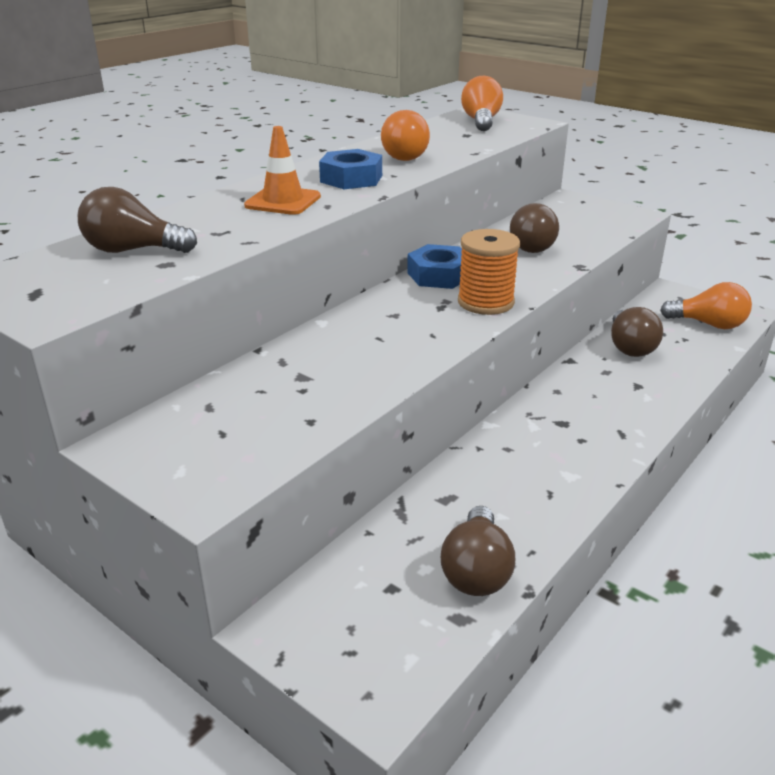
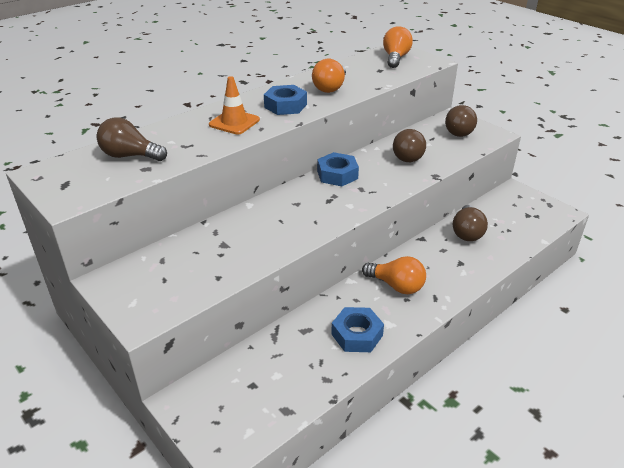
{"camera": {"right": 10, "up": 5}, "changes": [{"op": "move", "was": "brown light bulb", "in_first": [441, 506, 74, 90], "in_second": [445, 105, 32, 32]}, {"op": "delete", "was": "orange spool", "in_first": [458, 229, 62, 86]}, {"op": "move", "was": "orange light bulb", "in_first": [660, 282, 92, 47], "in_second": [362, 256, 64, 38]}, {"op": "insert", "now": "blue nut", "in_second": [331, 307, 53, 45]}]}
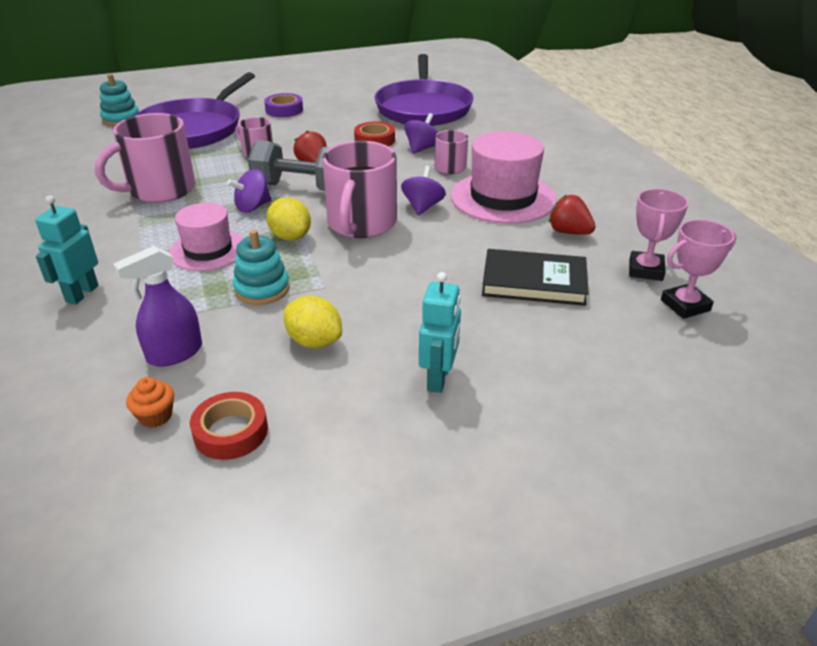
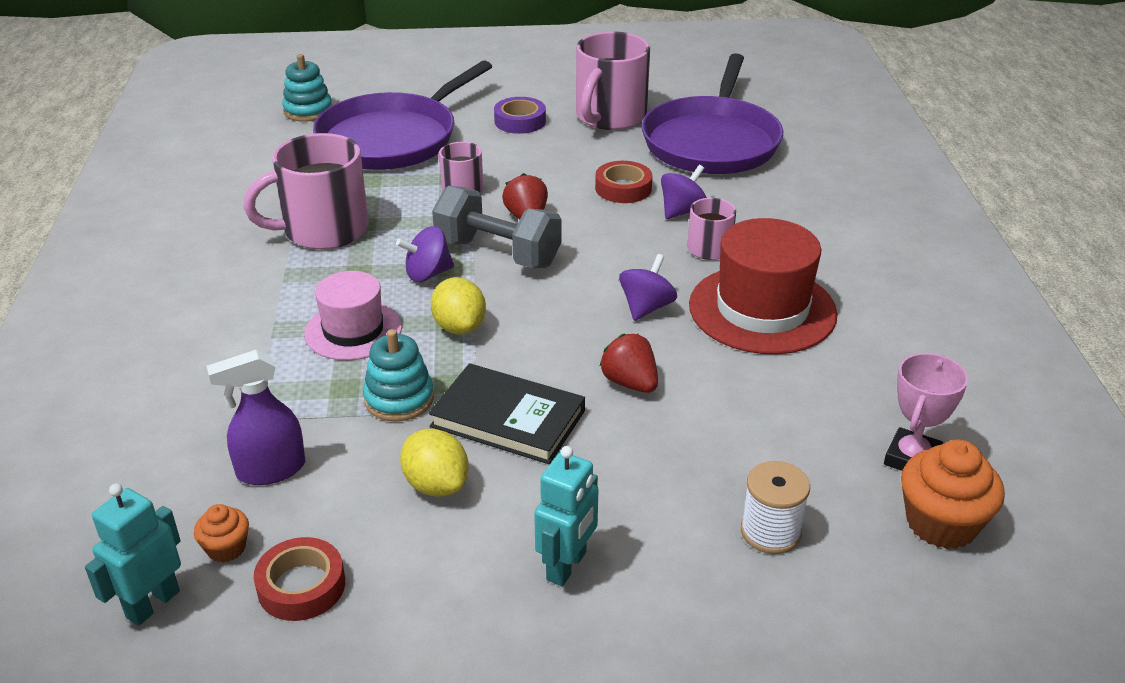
{"camera": {"right": 15, "up": 0}, "changes": [{"op": "move", "was": "turquoise robot", "in_first": [35, 195, 64, 110], "in_second": [85, 483, 96, 143]}, {"op": "move", "was": "pink mug", "in_first": [322, 141, 75, 97], "in_second": [576, 31, 74, 99]}, {"op": "recolor", "was": "pink hat", "now": "red hat", "in_first": [451, 131, 106, 93], "in_second": [689, 218, 149, 136]}, {"op": "move", "was": "black book", "in_first": [482, 249, 107, 57], "in_second": [429, 363, 156, 101]}, {"op": "move", "was": "red strawberry", "in_first": [549, 195, 47, 40], "in_second": [599, 334, 59, 59]}, {"op": "replace", "was": "pink trophy", "now": "orange cupcake", "in_first": [661, 219, 75, 100], "in_second": [901, 440, 104, 109]}, {"op": "insert", "now": "white spool", "in_second": [741, 461, 69, 93]}]}
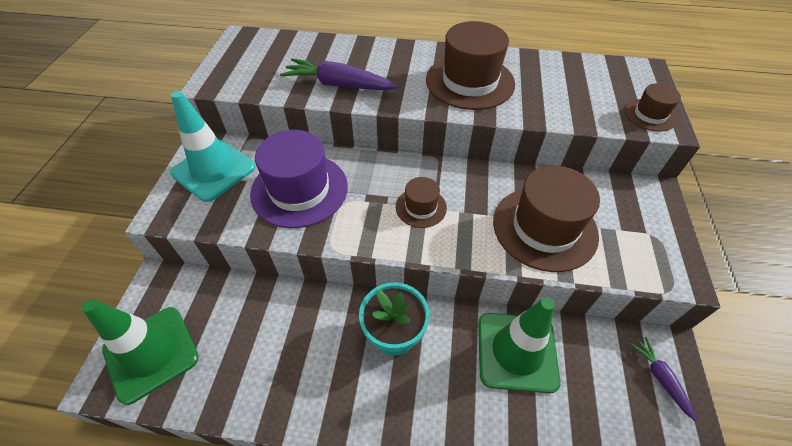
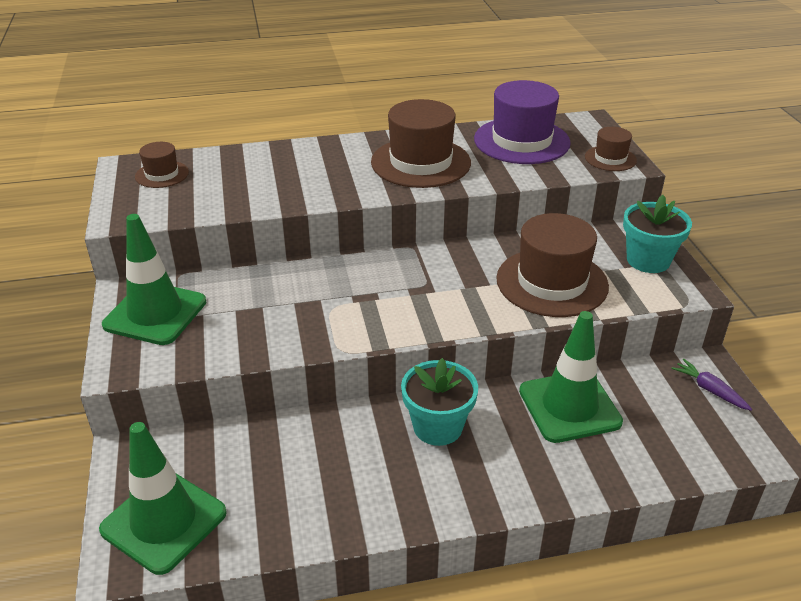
{"camera": {"right": -20, "up": -15}, "changes": [{"op": "recolor", "was": "turquoise traffic cone", "now": "green traffic cone", "in_first": [170, 91, 86, 111], "in_second": [102, 214, 104, 131]}, {"op": "move", "was": "purple hat", "in_first": [250, 130, 98, 98], "in_second": [474, 80, 97, 84]}, {"op": "delete", "was": "purple carrot", "in_first": [280, 58, 118, 32]}, {"op": "move", "was": "brown hat", "in_first": [396, 177, 51, 51], "in_second": [135, 142, 54, 46]}, {"op": "insert", "now": "turquoise flower pot", "in_second": [623, 195, 69, 78]}]}
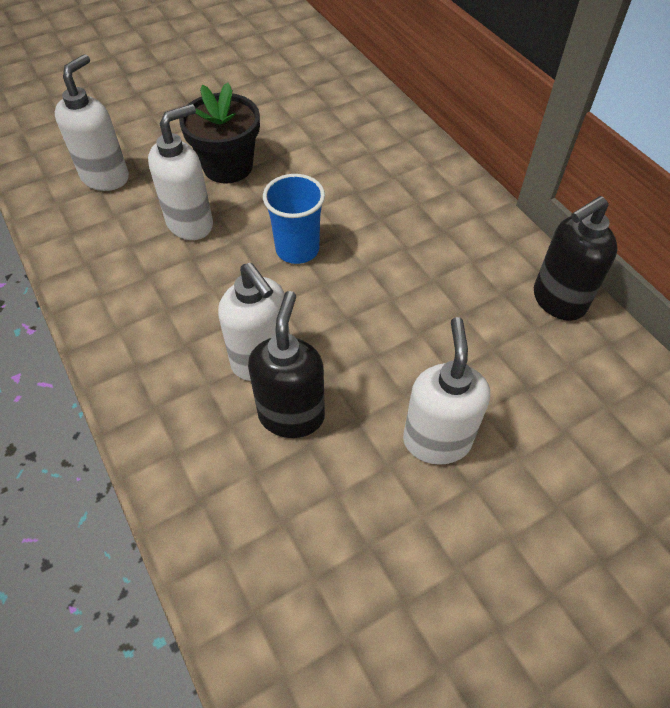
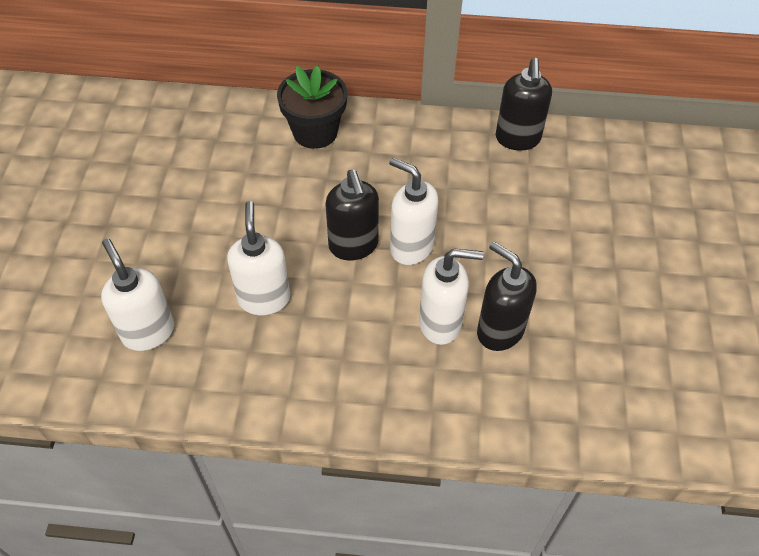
{"camera": {"right": -55, "up": 0}, "changes": [{"op": "move", "was": "black flower pot", "in_first": [179, 82, 81, 101], "in_second": [277, 65, 70, 84]}, {"op": "replace", "was": "blue cup", "now": "black soap dispenser", "in_first": [263, 174, 62, 90], "in_second": [325, 170, 54, 90]}, {"op": "move", "was": "white soap dispenser", "in_first": [403, 317, 87, 148], "in_second": [389, 157, 50, 108]}]}
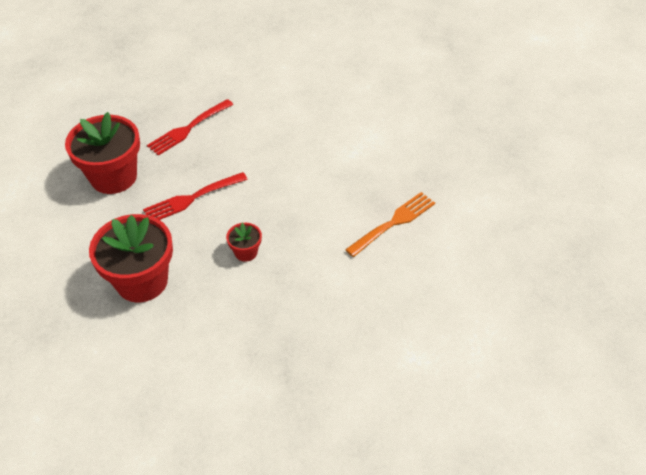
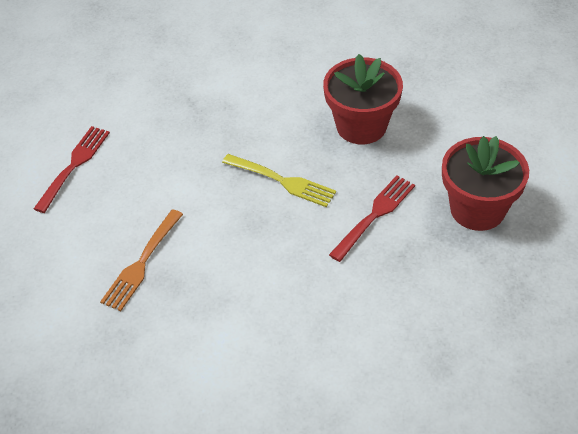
{"camera": {"right": 160, "up": 0}, "changes": [{"op": "move", "was": "red fork", "in_first": [147, 99, 86, 57], "in_second": [34, 126, 76, 87]}, {"op": "replace", "was": "red flower pot", "now": "yellow fork", "in_first": [226, 223, 36, 39], "in_second": [222, 154, 114, 53]}]}
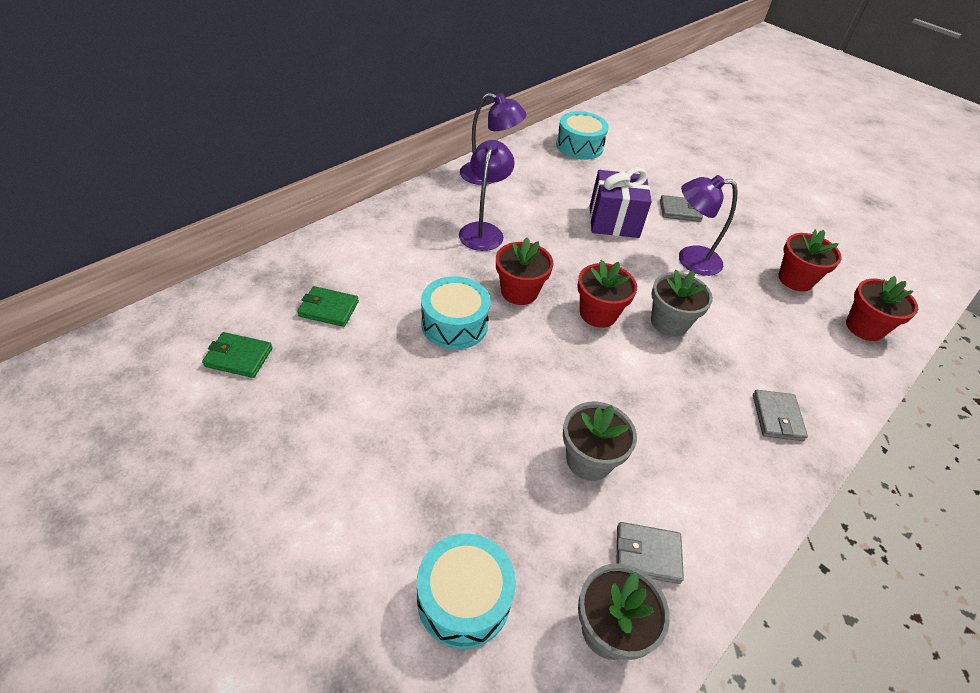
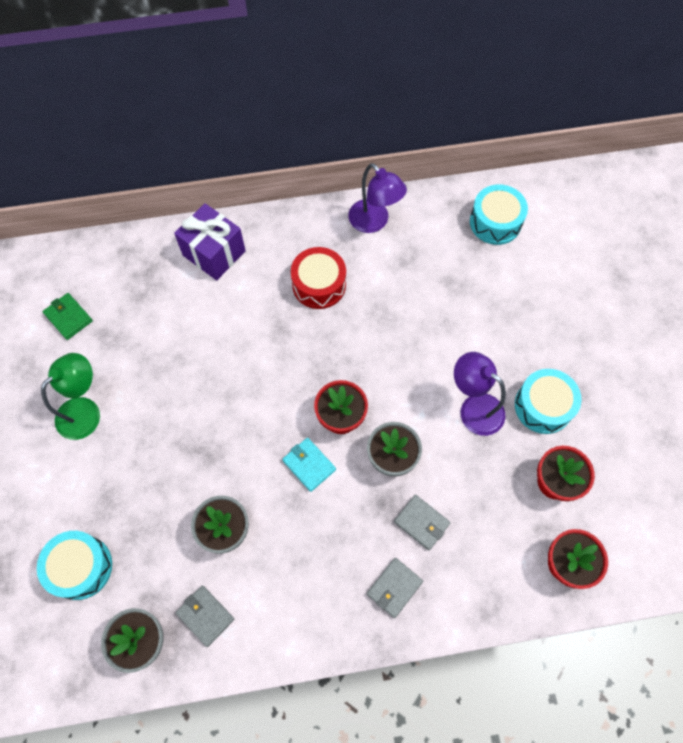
{"camera": {"right": 40, "up": 20}, "changes": [{"op": "delete", "was": "green wallet", "in_first": [297, 286, 62, 41]}, {"op": "move", "was": "turquoise drum", "in_first": [421, 276, 70, 74], "in_second": [515, 369, 66, 65]}, {"op": "replace", "was": "purple lamp", "now": "red drum", "in_first": [459, 140, 56, 111], "in_second": [291, 247, 55, 62]}, {"op": "delete", "was": "red flower pot", "in_first": [496, 238, 58, 67]}, {"op": "move", "was": "purple gift", "in_first": [590, 167, 62, 71], "in_second": [174, 203, 72, 77]}, {"op": "move", "was": "grey wallet", "in_first": [660, 195, 43, 27], "in_second": [394, 495, 56, 55]}, {"op": "insert", "now": "green lamp", "in_second": [41, 353, 59, 87]}, {"op": "insert", "now": "turquoise wallet", "in_second": [282, 438, 54, 54]}]}
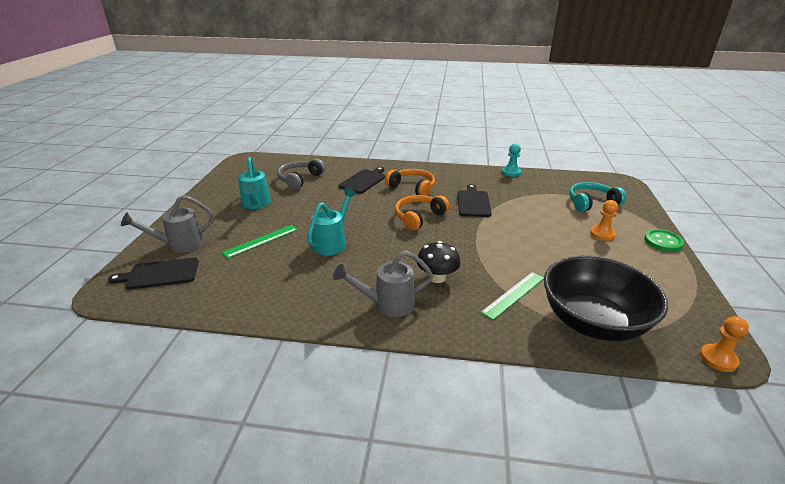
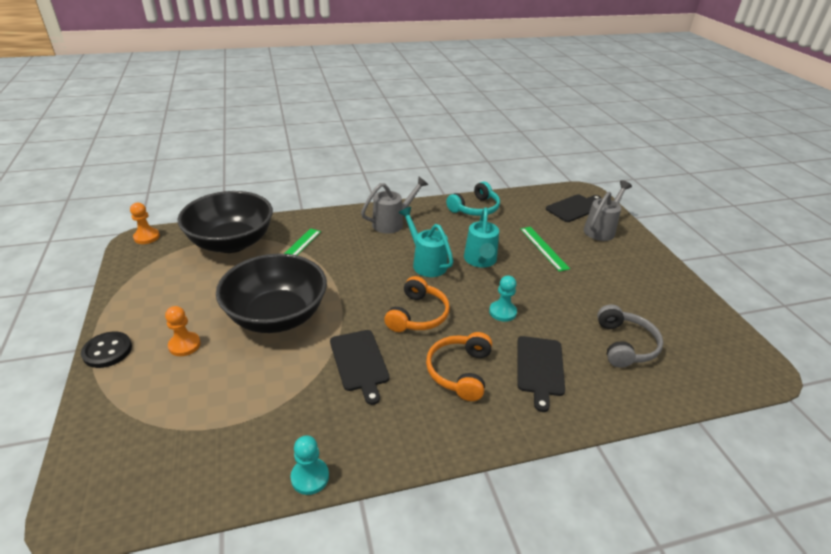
{"camera": {"right": 155, "up": 5}, "changes": [{"op": "rotate", "was": "green ruler", "in_first": [222, 225, 76, 33], "in_second": [521, 227, 49, 45], "clockwise": -45}, {"op": "move", "was": "turquoise watering can", "in_first": [238, 157, 33, 52], "in_second": [399, 207, 55, 70]}, {"op": "rotate", "was": "orange headphones", "in_first": [385, 169, 50, 27], "in_second": [426, 332, 66, 69], "clockwise": 90}, {"op": "delete", "was": "black mushroom", "in_first": [417, 241, 43, 42]}, {"op": "move", "was": "turquoise headphones", "in_first": [569, 182, 57, 30], "in_second": [446, 182, 54, 34]}, {"op": "recolor", "was": "green button", "now": "black button", "in_first": [644, 229, 40, 23], "in_second": [81, 331, 51, 37]}, {"op": "insert", "now": "black bowl", "in_second": [216, 253, 111, 80]}, {"op": "insert", "now": "turquoise pawn", "in_second": [489, 275, 28, 47]}]}
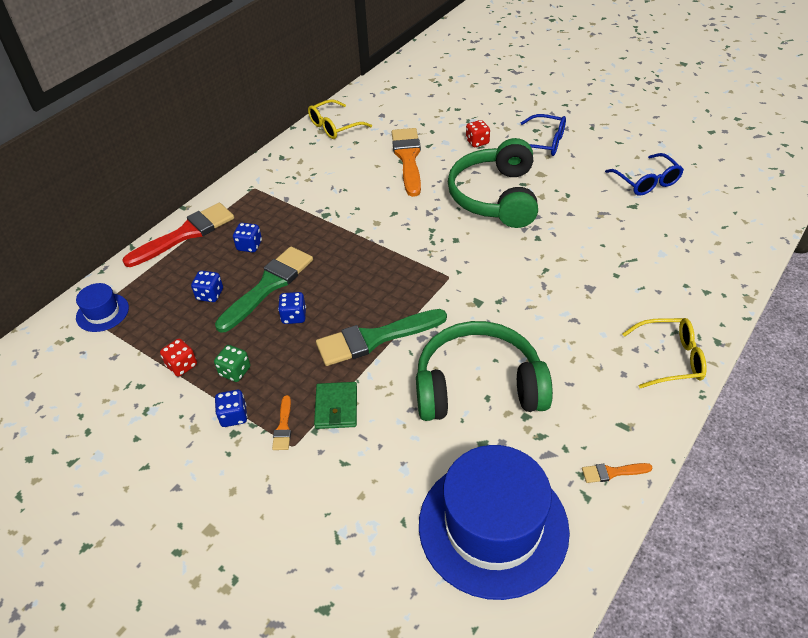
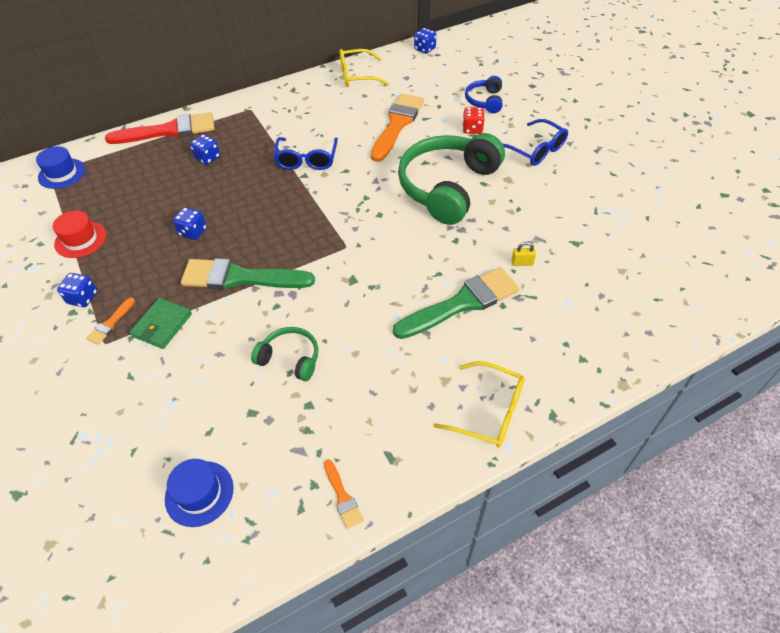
{"camera": {"right": 25, "up": 5}, "changes": [{"op": "replace", "was": "red dice", "now": "red hat", "in_first": [160, 339, 37, 38], "in_second": [53, 211, 53, 47]}, {"op": "move", "was": "blue dice", "in_first": [191, 271, 32, 31], "in_second": [414, 28, 22, 26]}, {"op": "delete", "was": "green dice", "in_first": [214, 345, 36, 37]}, {"op": "move", "was": "green brush", "in_first": [215, 246, 98, 87], "in_second": [393, 267, 126, 72]}, {"op": "resize", "was": "green headphones", "in_first": [416, 321, 137, 100], "in_second": [251, 327, 67, 54], "ratio": 0.47}, {"op": "resize", "was": "blue hat", "in_first": [419, 445, 151, 155], "in_second": [165, 459, 69, 68], "ratio": 0.45}, {"op": "rotate", "was": "orange brush", "in_first": [582, 463, 70, 20], "in_second": [324, 460, 39, 69], "clockwise": -135}, {"op": "move", "was": "blue glasses", "in_first": [605, 153, 79, 43], "in_second": [273, 137, 65, 33]}, {"op": "insert", "now": "blue headphones", "in_second": [465, 76, 37, 37]}, {"op": "insert", "now": "yellow padlock", "in_second": [511, 242, 25, 24]}]}
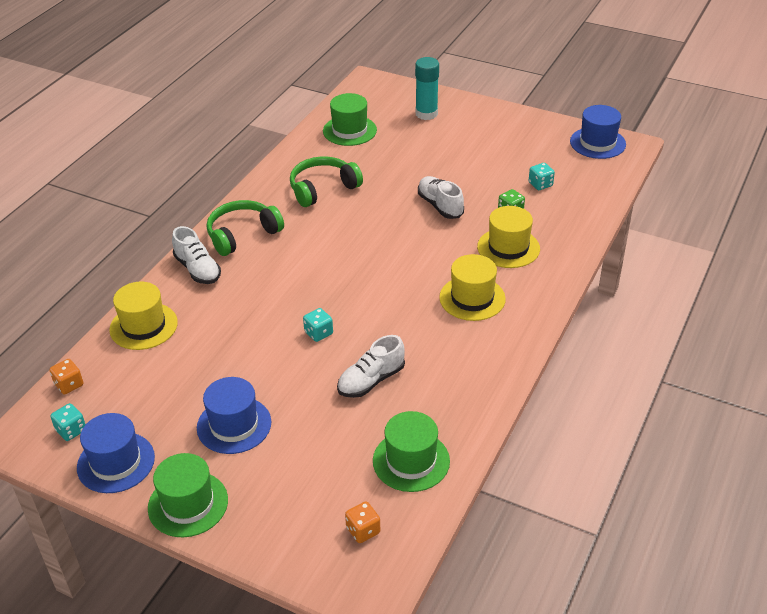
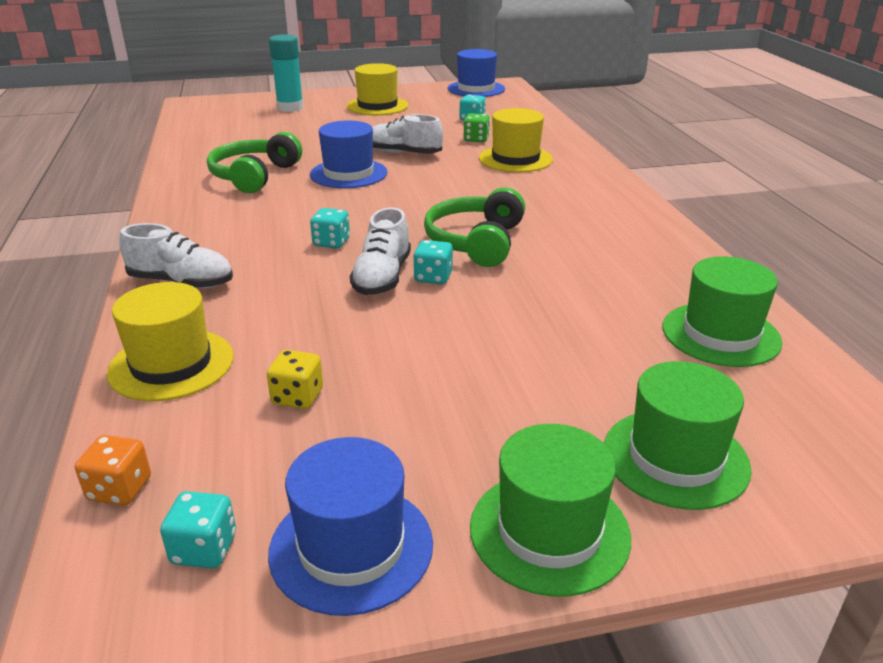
{"camera": {"right": -40, "up": -10}, "changes": [{"op": "move", "was": "blue hat", "in_first": [197, 377, 74, 77], "in_second": [310, 120, 77, 68]}, {"op": "move", "was": "green headphones", "in_first": [207, 200, 77, 56], "in_second": [424, 187, 101, 80]}, {"op": "move", "was": "green hat", "in_first": [323, 93, 54, 53], "in_second": [604, 361, 148, 149]}, {"op": "move", "was": "white shoe", "in_first": [337, 335, 68, 63], "in_second": [350, 207, 61, 88]}, {"op": "delete", "was": "orange dice", "in_first": [345, 501, 35, 42]}, {"op": "move", "was": "yellow hat", "in_first": [439, 254, 67, 67], "in_second": [347, 63, 62, 52]}, {"op": "insert", "now": "yellow dice", "in_second": [267, 350, 56, 59]}, {"op": "insert", "now": "turquoise dice", "in_second": [310, 208, 40, 41]}]}
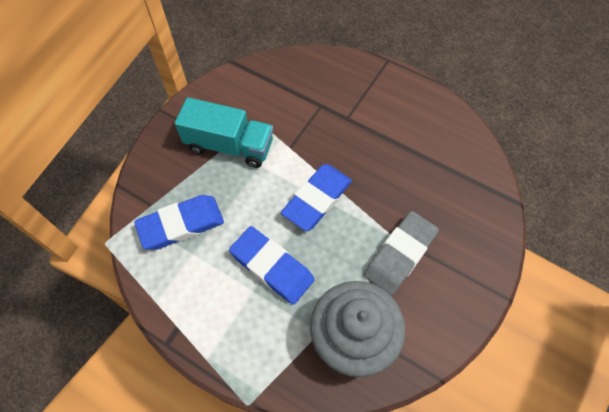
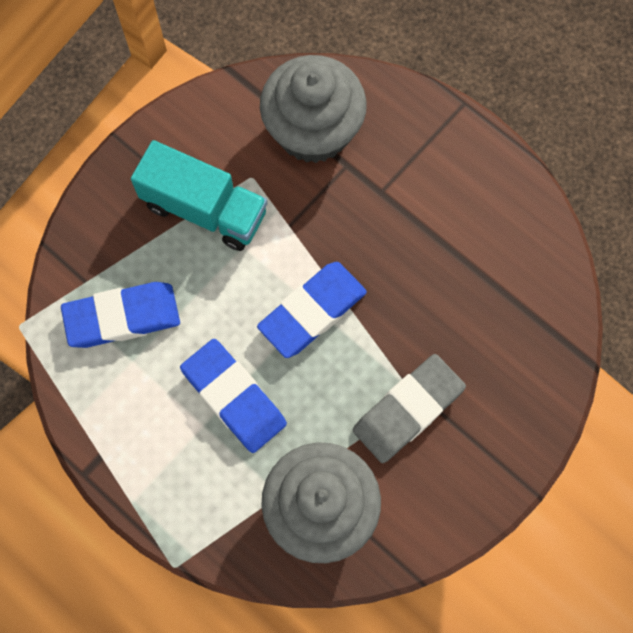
{"camera": {"right": 10, "up": 10}, "changes": [{"op": "insert", "now": "grey cupcake", "in_second": [260, 55, 107, 108]}]}
